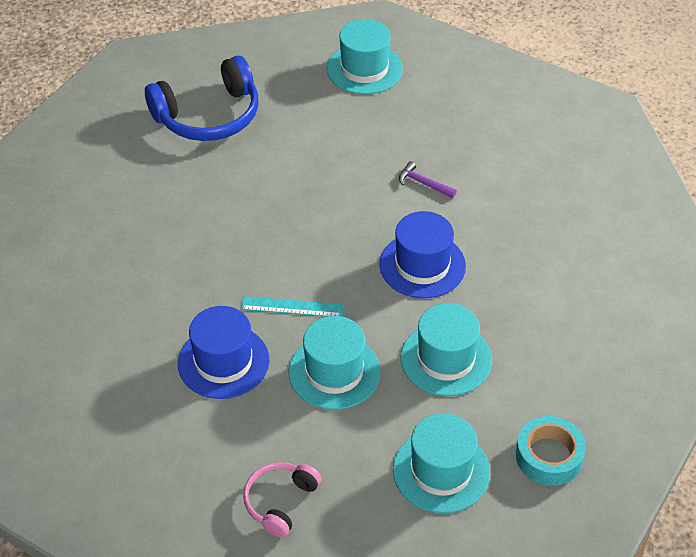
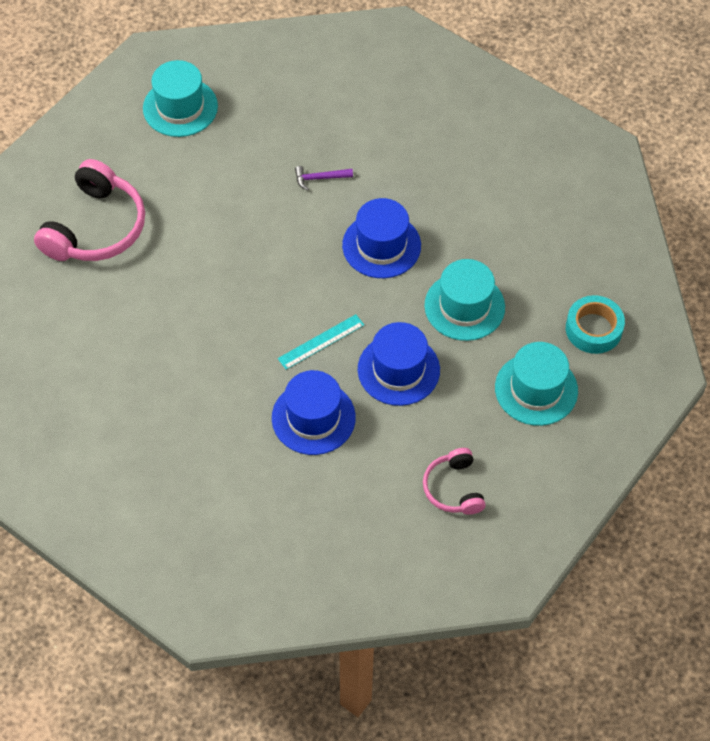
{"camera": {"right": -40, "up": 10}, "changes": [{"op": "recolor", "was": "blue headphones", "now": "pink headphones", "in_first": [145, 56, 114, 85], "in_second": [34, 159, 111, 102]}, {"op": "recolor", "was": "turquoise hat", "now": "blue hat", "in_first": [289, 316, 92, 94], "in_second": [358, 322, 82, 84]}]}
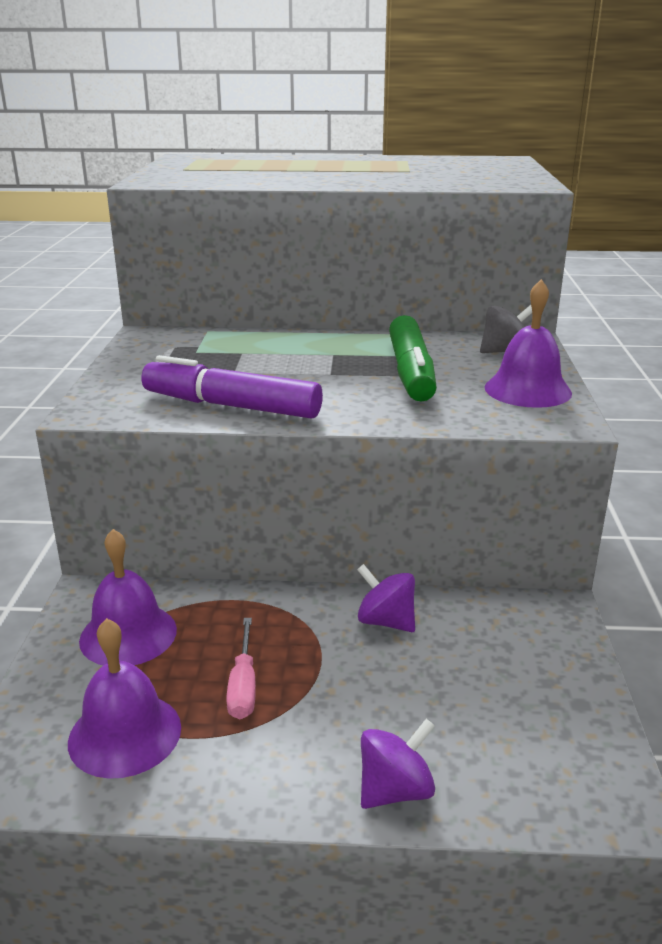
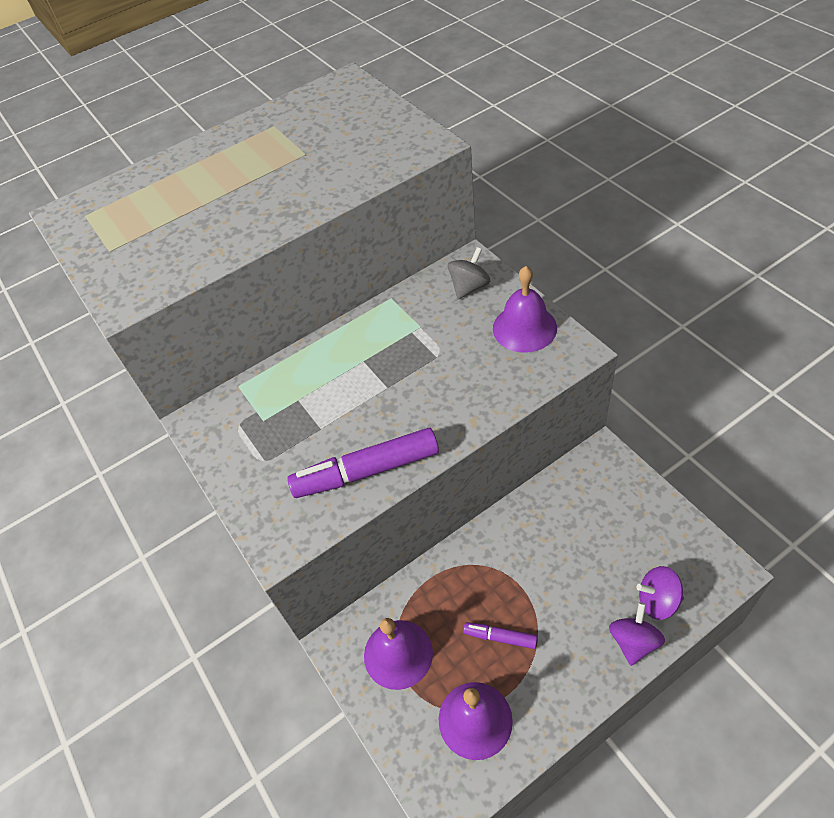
{"camera": {"right": -30, "up": 25}, "changes": [{"op": "replace", "was": "pink screwdriver", "now": "purple marker", "in_first": [226, 618, 30, 101], "in_second": [463, 622, 74, 27]}, {"op": "move", "was": "purple spinning top", "in_first": [357, 564, 58, 68], "in_second": [636, 566, 48, 54]}, {"op": "delete", "was": "green marker", "in_first": [389, 315, 48, 87]}]}
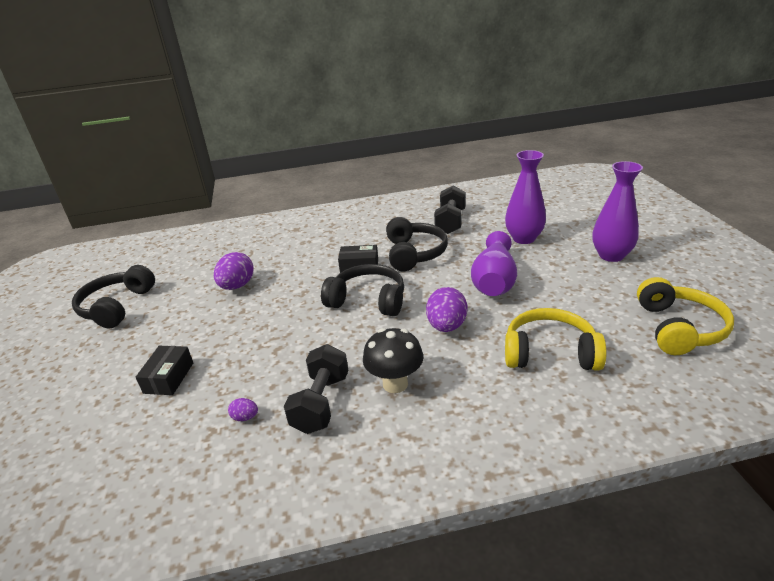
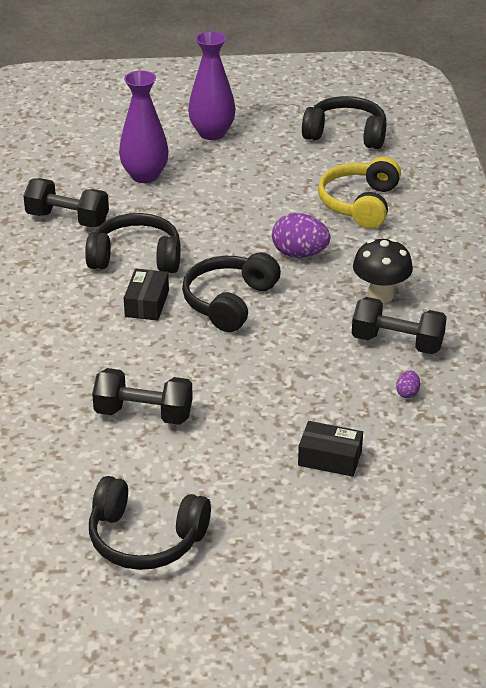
{"camera": {"right": -85, "up": 5}, "changes": [{"op": "replace", "was": "purple egg", "now": "black dumbbell", "in_first": [214, 252, 40, 38], "in_second": [92, 368, 101, 57]}, {"op": "delete", "was": "purple vase", "in_first": [471, 231, 46, 65]}, {"op": "recolor", "was": "yellow headphones", "now": "black headphones", "in_first": [637, 277, 97, 78], "in_second": [302, 96, 84, 53]}]}
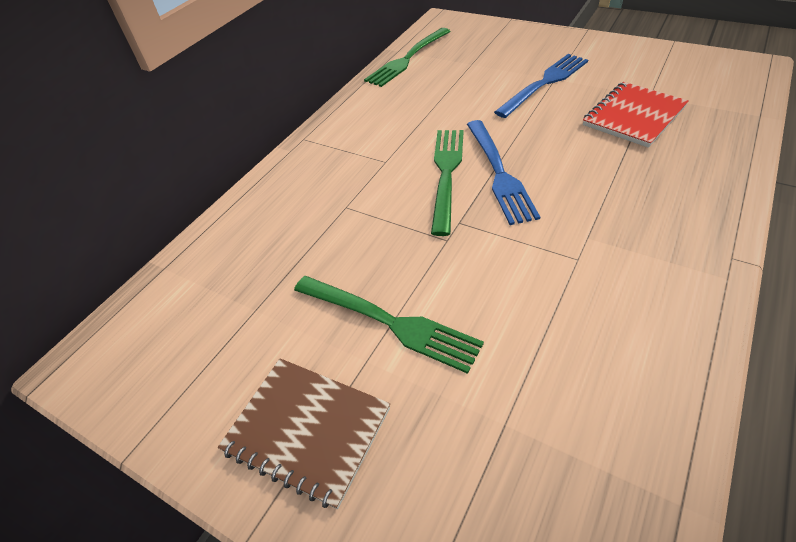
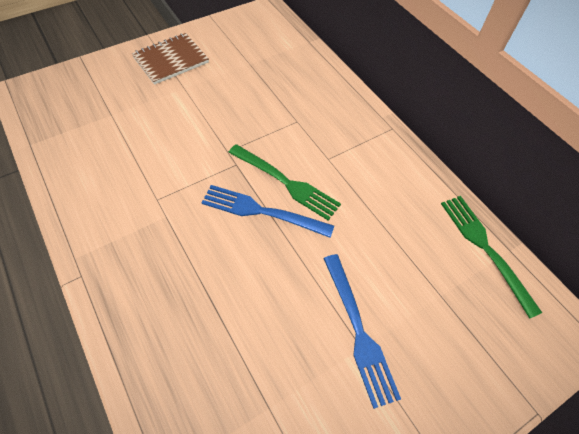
{"camera": {"right": 110, "up": 10}, "changes": [{"op": "delete", "was": "green fork", "in_first": [294, 276, 190, 98]}, {"op": "delete", "was": "red notebook", "in_first": [583, 82, 105, 66]}]}
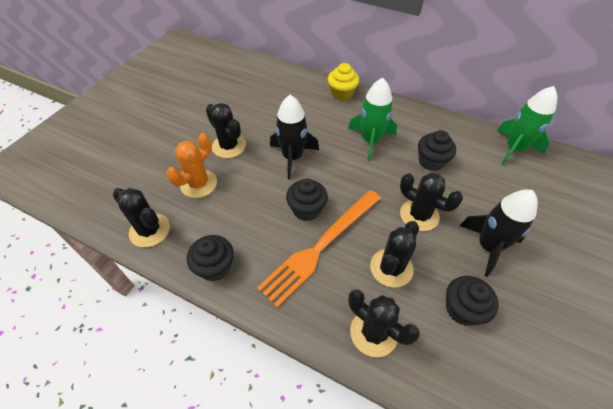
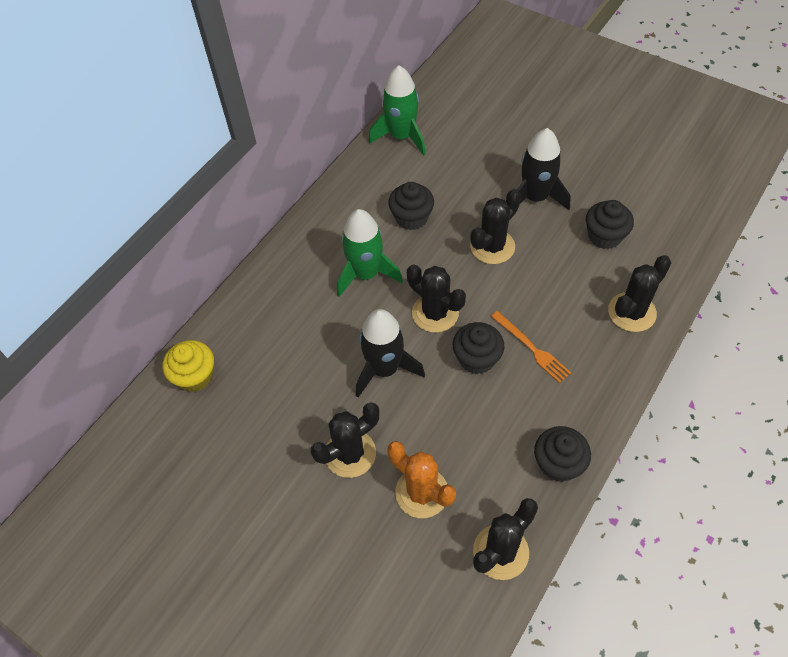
{"camera": {"right": -80, "up": 5}, "changes": [{"op": "resize", "was": "orange fork", "in_first": [257, 190, 124, 118], "in_second": [491, 311, 80, 72], "ratio": 0.52}, {"op": "move", "was": "yellow cupcake", "in_first": [328, 63, 31, 38], "in_second": [163, 340, 51, 52]}, {"op": "move", "was": "black cactus", "in_first": [370, 221, 49, 67], "in_second": [407, 264, 59, 69]}]}
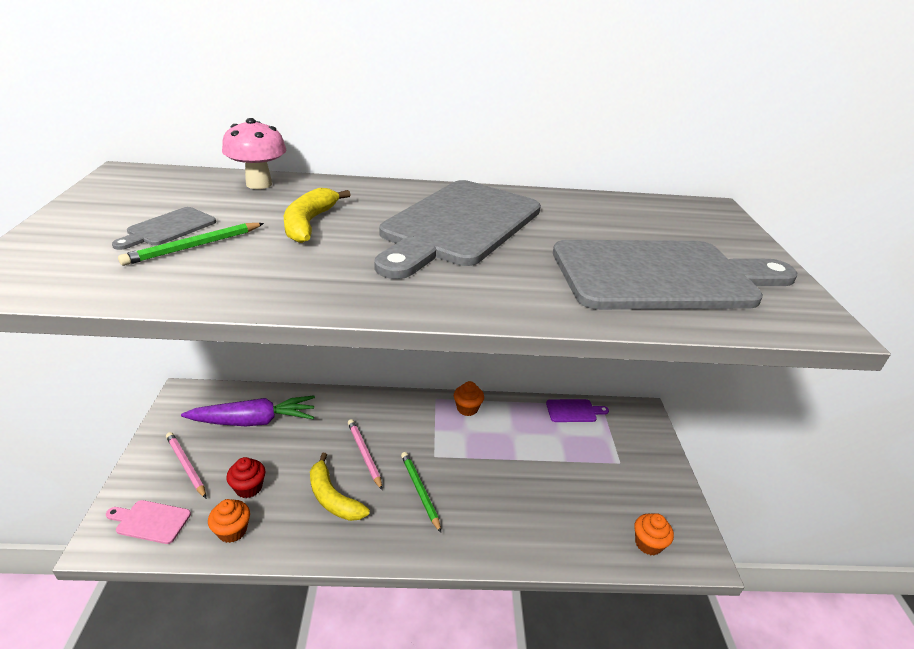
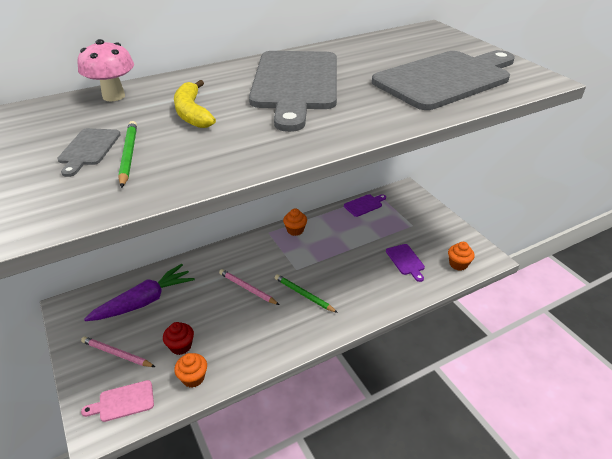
{"camera": {"right": -25, "up": 5}, "changes": [{"op": "rotate", "was": "green pencil", "in_first": [118, 223, 146, 43], "in_second": [118, 121, 19, 67], "clockwise": 150}, {"op": "delete", "was": "yellow banana", "in_first": [310, 453, 60, 68]}, {"op": "insert", "now": "purple cutting board", "in_second": [386, 244, 39, 38]}]}
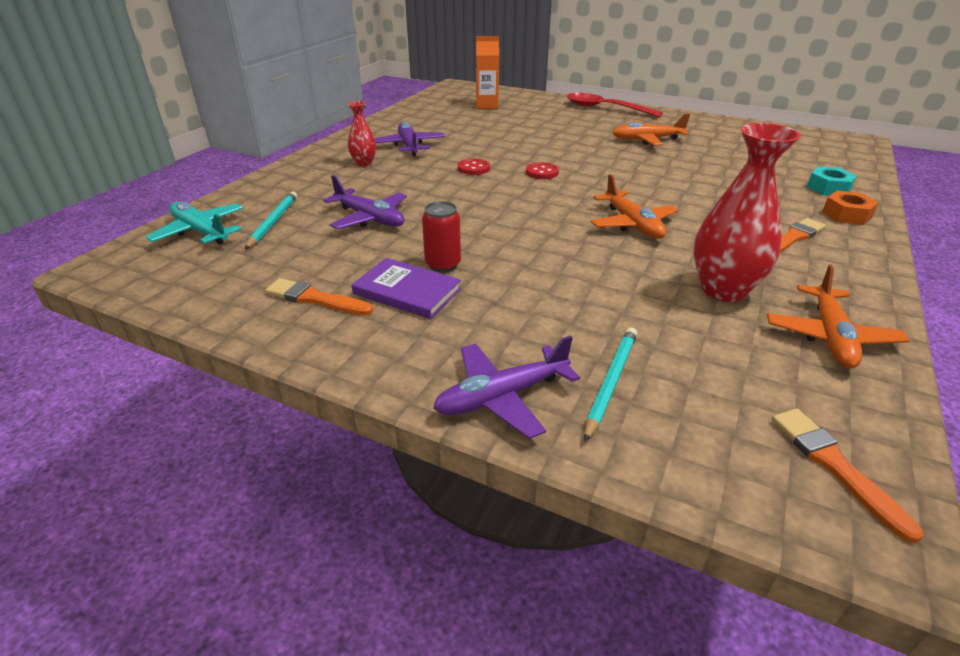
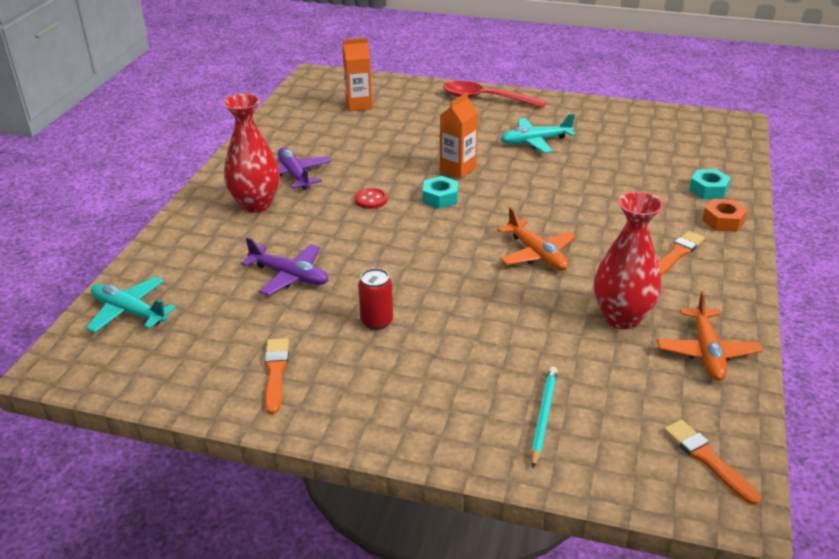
{"camera": {"right": -10, "up": 0}, "changes": [{"op": "delete", "was": "turquoise pencil", "in_first": [245, 191, 52, 58]}, {"op": "rotate", "was": "orange brush", "in_first": [265, 278, 108, 37], "in_second": [264, 338, 25, 76], "clockwise": 75}, {"op": "resize", "was": "red vase", "in_first": [348, 101, 28, 65], "in_second": [223, 93, 57, 120], "ratio": 1.87}, {"op": "delete", "was": "purple book", "in_first": [352, 258, 109, 61]}, {"op": "delete", "was": "purple plane", "in_first": [433, 335, 147, 104]}, {"op": "replace", "was": "red button", "now": "turquoise nut", "in_first": [526, 162, 33, 17], "in_second": [423, 176, 35, 33]}, {"op": "recolor", "was": "orange plane", "now": "turquoise plane", "in_first": [612, 114, 78, 32], "in_second": [501, 114, 75, 39]}, {"op": "insert", "now": "orange carton", "in_second": [440, 93, 38, 86]}]}
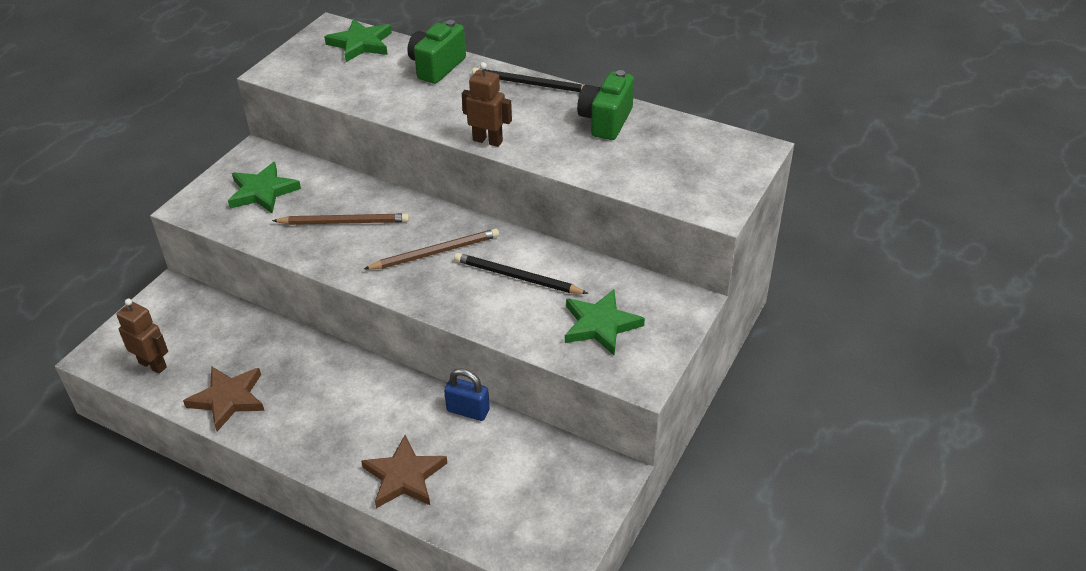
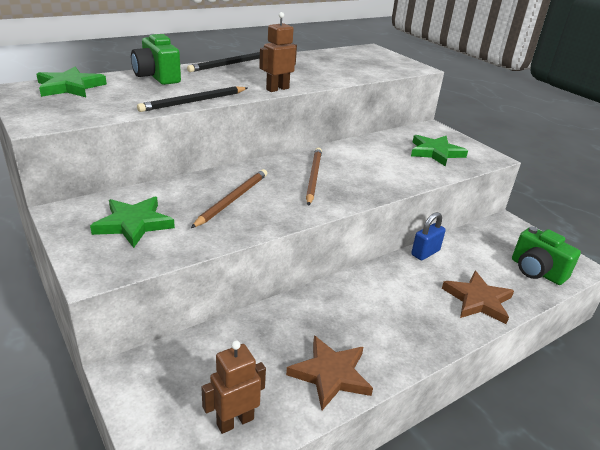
{"camera": {"right": -65, "up": -10}, "changes": [{"op": "move", "was": "black pencil", "in_first": [454, 253, 134, 41], "in_second": [137, 86, 110, 26]}, {"op": "move", "was": "green camera", "in_first": [577, 70, 57, 70], "in_second": [512, 227, 69, 58]}]}
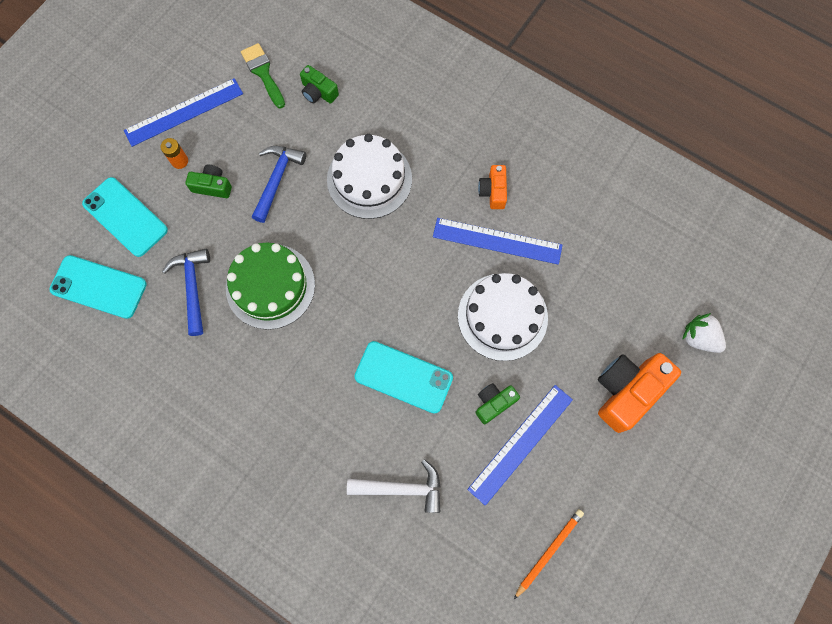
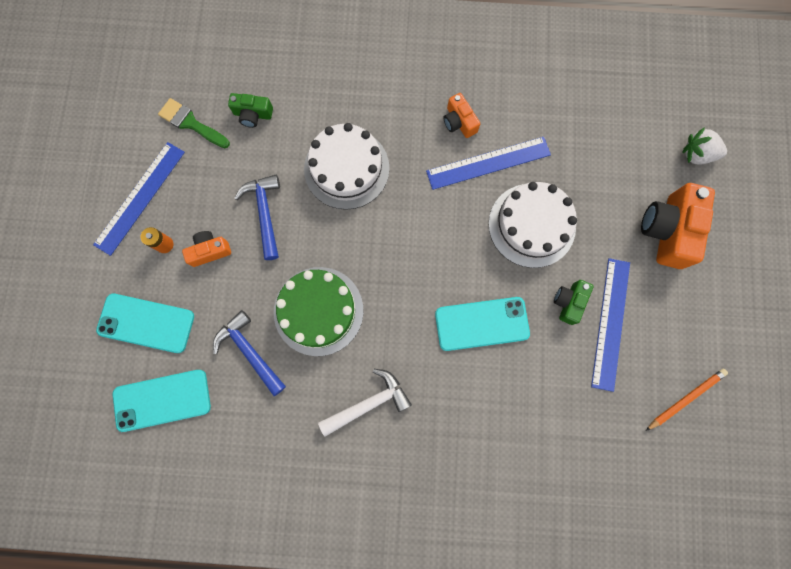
{"camera": {"right": -30, "up": 5}, "changes": [{"op": "recolor", "was": "green camera", "now": "orange camera", "in_first": [185, 165, 47, 33], "in_second": [182, 231, 49, 36]}, {"op": "move", "was": "white hammer", "in_first": [347, 459, 93, 54], "in_second": [318, 369, 94, 68]}, {"op": "rotate", "was": "orange pencil", "in_first": [514, 509, 70, 90], "in_second": [646, 369, 82, 62], "clockwise": 45}]}
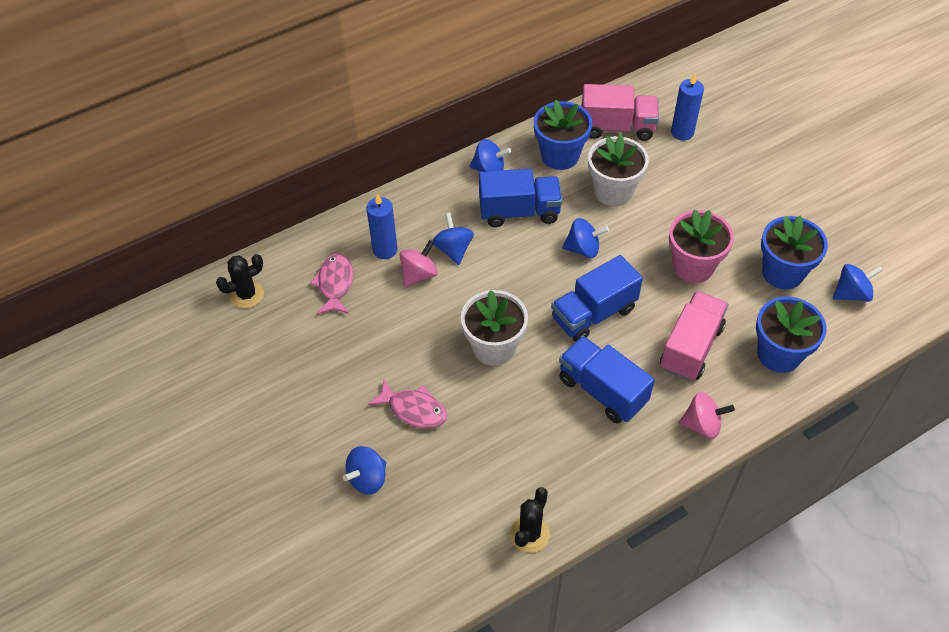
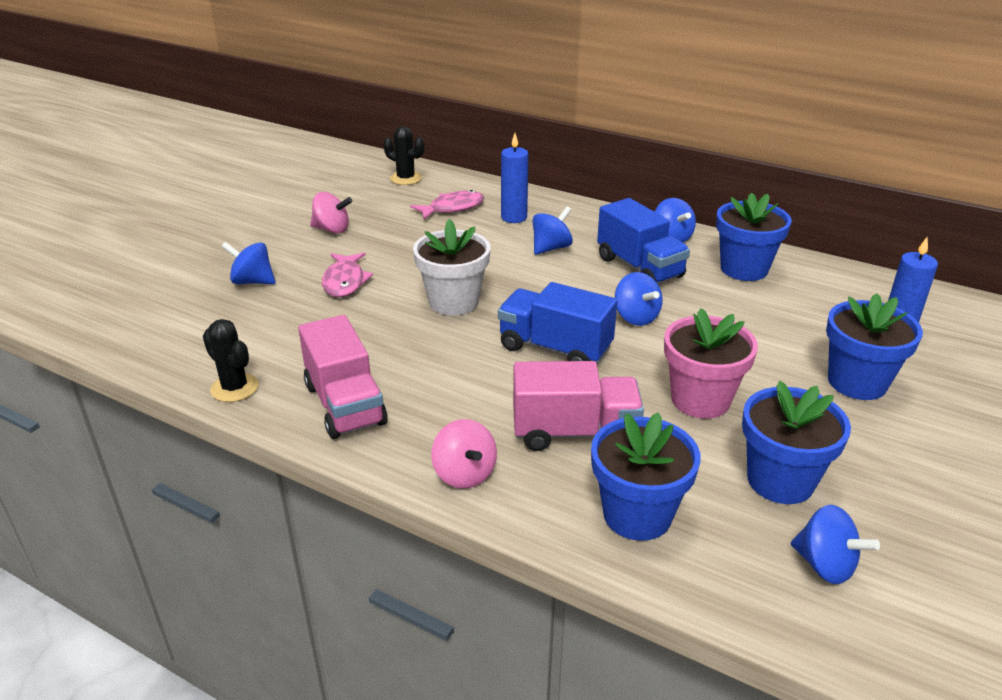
{"camera": {"right": 60, "up": -20}, "changes": [{"op": "move", "was": "pink spinning top", "in_first": [400, 240, 38, 47], "in_second": [310, 192, 42, 42]}, {"op": "rotate", "was": "black cactus", "in_first": [510, 487, 40, 66], "in_second": [203, 319, 56, 83], "clockwise": 45}, {"op": "delete", "was": "blue truck", "in_first": [559, 336, 96, 87]}, {"op": "move", "was": "pink truck", "in_first": [581, 84, 78, 57], "in_second": [298, 315, 90, 124]}, {"op": "delete", "was": "white flower pot", "in_first": [588, 134, 61, 72]}, {"op": "insert", "now": "blue flower pot", "in_second": [826, 293, 97, 107]}]}
